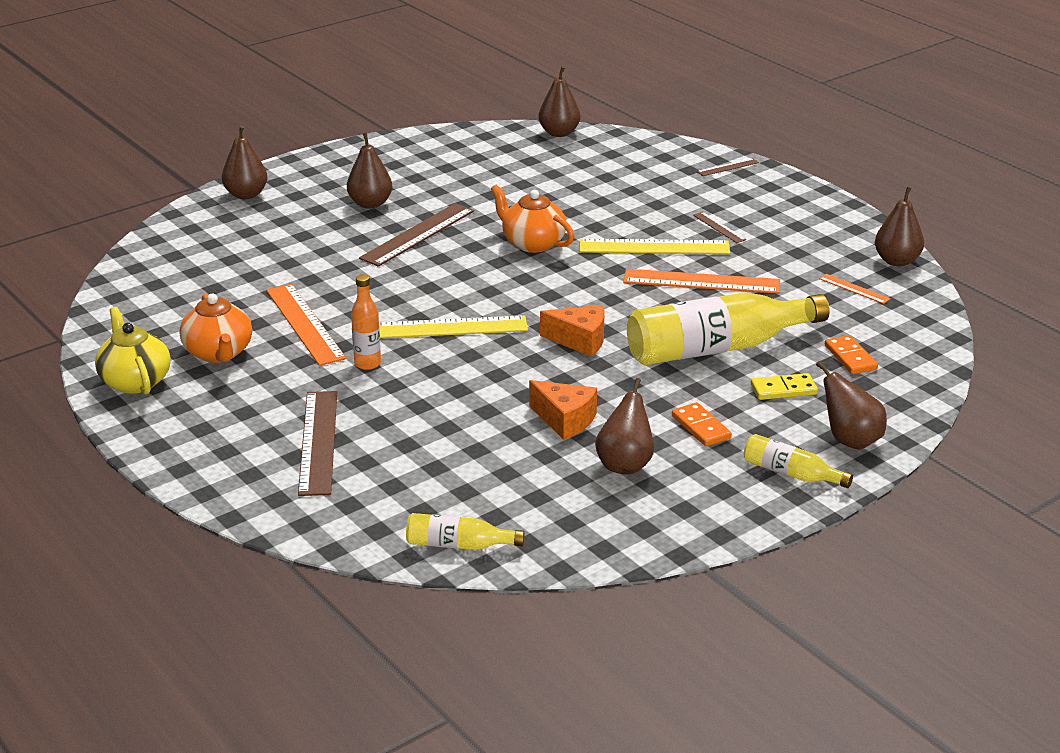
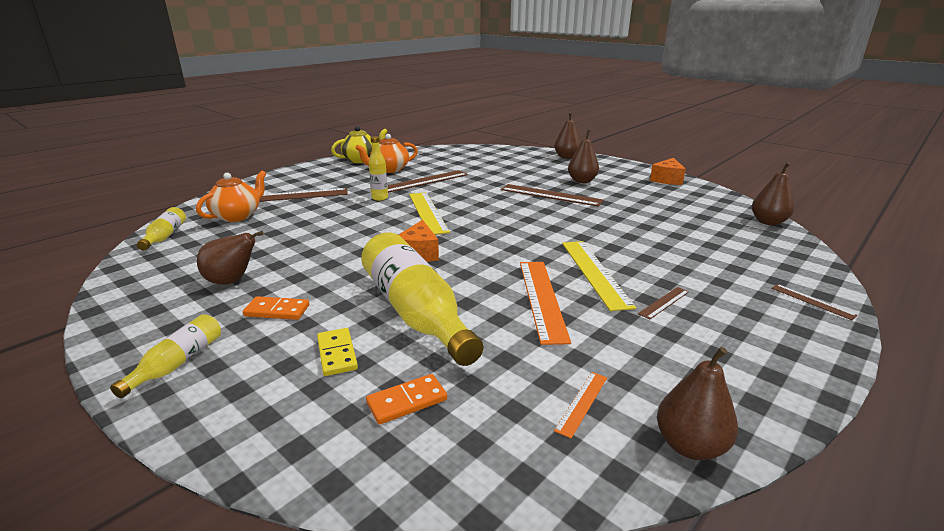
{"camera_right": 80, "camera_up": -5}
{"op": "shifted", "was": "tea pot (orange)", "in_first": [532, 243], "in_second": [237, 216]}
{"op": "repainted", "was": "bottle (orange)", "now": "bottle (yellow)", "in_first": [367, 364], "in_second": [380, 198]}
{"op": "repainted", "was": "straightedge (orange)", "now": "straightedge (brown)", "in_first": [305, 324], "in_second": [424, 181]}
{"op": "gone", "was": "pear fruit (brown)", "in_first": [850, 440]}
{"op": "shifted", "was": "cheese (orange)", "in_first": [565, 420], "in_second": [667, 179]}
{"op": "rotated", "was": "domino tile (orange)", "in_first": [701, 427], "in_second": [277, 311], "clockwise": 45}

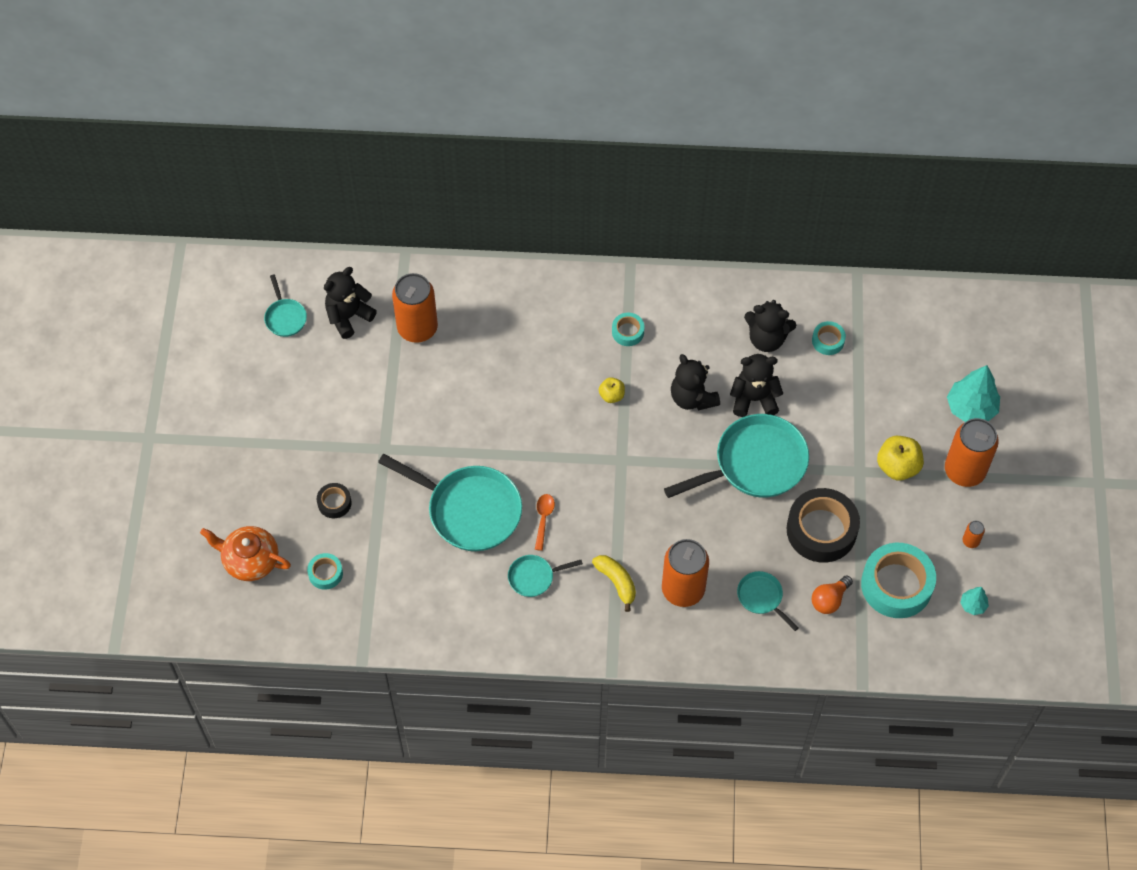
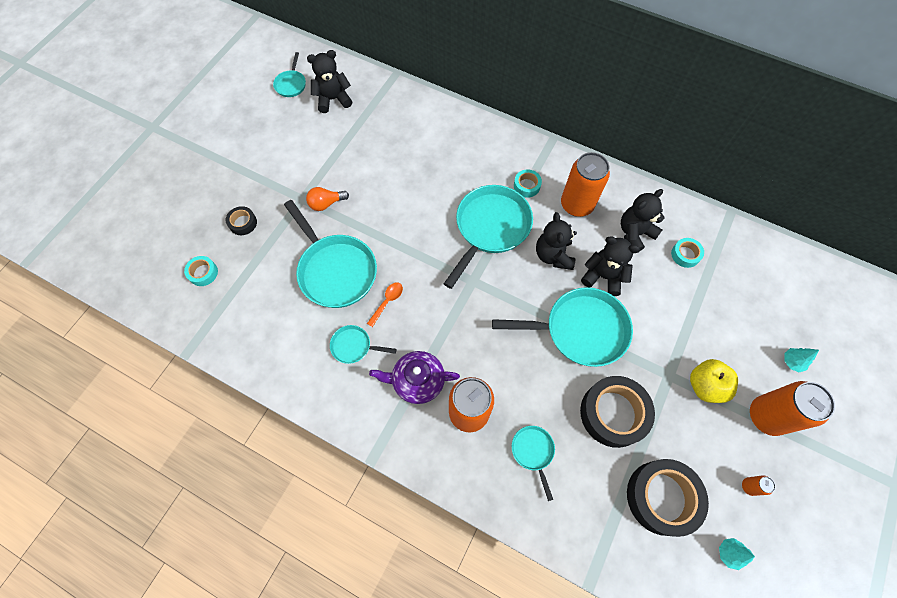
{"camera_right": 25, "camera_up": 5}
{"op": "shifted", "was": "can (orange)", "in_first": [417, 328], "in_second": [576, 205]}
{"op": "rotated", "was": "teddy (black)", "in_first": [767, 339], "in_second": [634, 233], "clockwise": 105}
{"op": "scaled", "was": "fir tree (teal)", "in_first": [971, 408], "in_second": [792, 362], "ratio": 0.5}
{"op": "swapped", "was": "apple fruit (yellow)", "now": "pan (teal)", "in_first": [611, 395], "in_second": [490, 228]}
{"op": "gone", "was": "tea pot (orange)", "in_first": [250, 560]}
{"op": "repainted", "was": "tape (teal)", "now": "tape (black)", "in_first": [896, 585], "in_second": [661, 497]}
{"op": "swapped", "was": "banana (yellow)", "now": "tea pot (violet)", "in_first": [616, 582], "in_second": [417, 381]}
{"op": "shifted", "was": "lightbulb (orange)", "in_first": [829, 600], "in_second": [326, 203]}

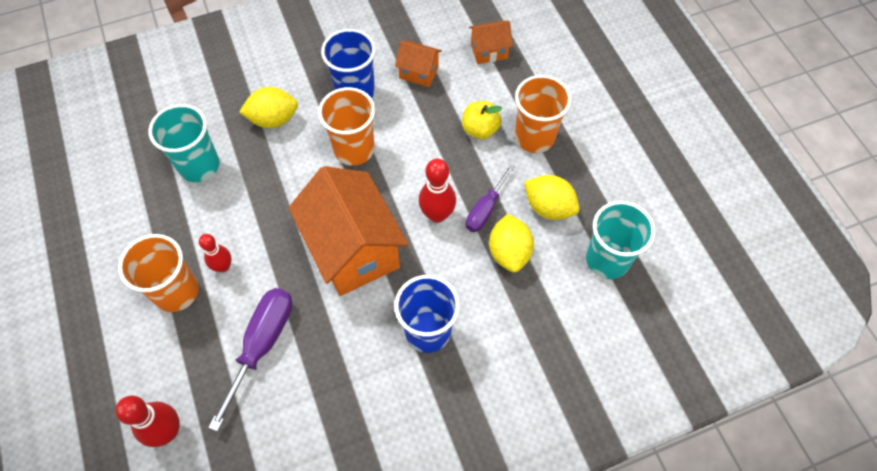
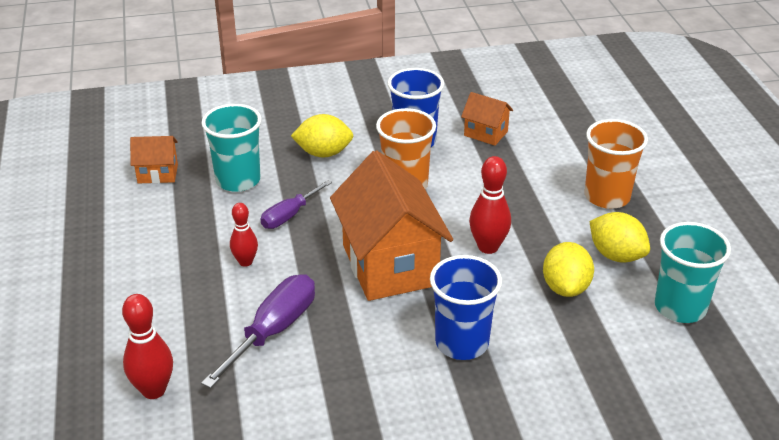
{"camera_right": 10, "camera_up": -25}
{"op": "shifted", "was": "toy house (orange)", "in_first": [489, 51], "in_second": [158, 174]}
{"op": "gone", "was": "apple fruit (yellow)", "in_first": [480, 129]}
{"op": "shifted", "was": "hand screwdriver (violet)", "in_first": [485, 209], "in_second": [289, 215]}
{"op": "gone", "was": "cup (orange)", "in_first": [176, 292]}

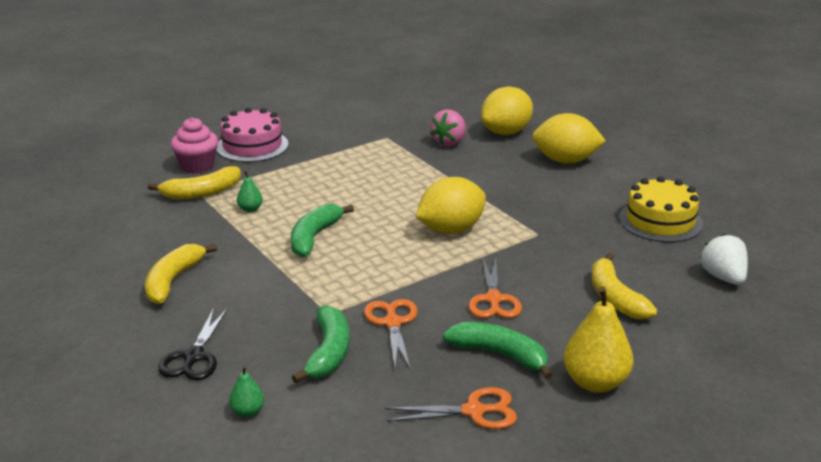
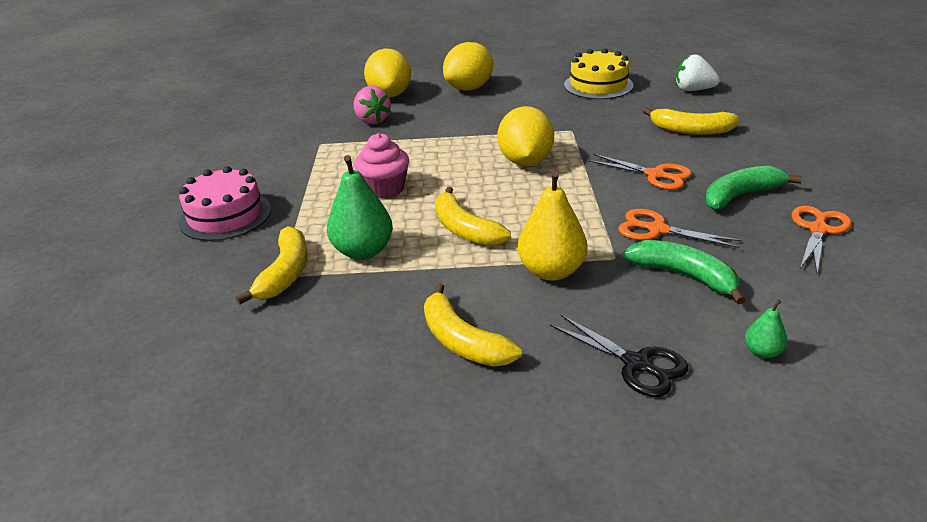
{"camera_right": -55, "camera_up": 5}
{"op": "shifted", "was": "cupcake (pink)", "in_first": [197, 166], "in_second": [385, 189]}
{"op": "scaled", "was": "pear fruit (emerald)", "in_first": [250, 209], "in_second": [363, 251], "ratio": 2.05}
{"op": "repainted", "was": "banana (emerald)", "now": "banana (yellow)", "in_first": [314, 237], "in_second": [464, 229]}
{"op": "shifted", "was": "pear fruit (yellow)", "in_first": [595, 382], "in_second": [551, 271]}

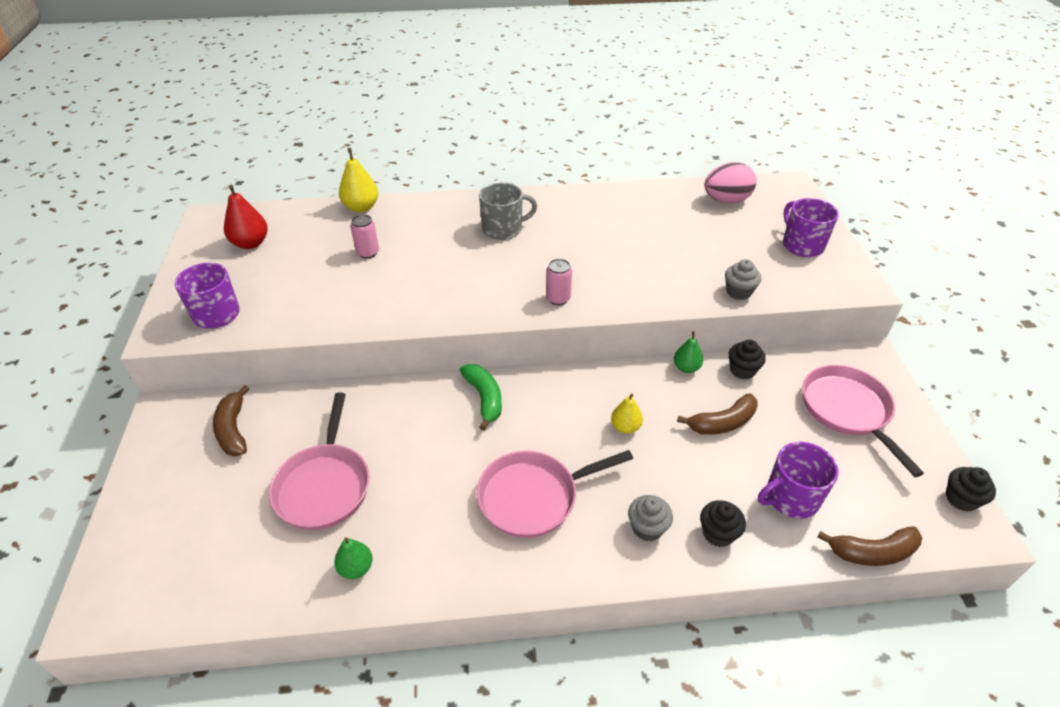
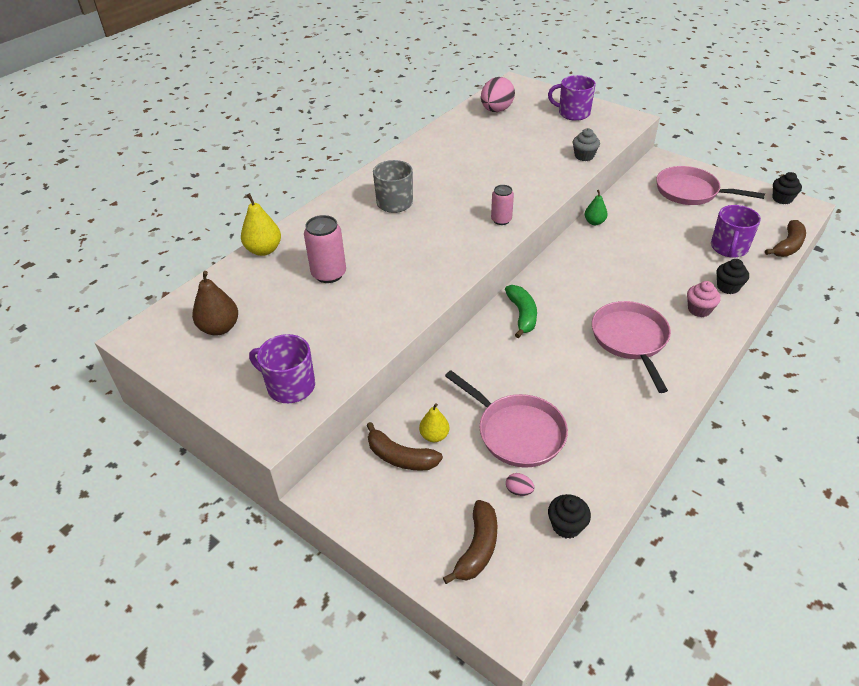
{"camera_right": -45, "camera_up": 0}
{"op": "repainted", "was": "pear fruit (crimson)", "now": "pear fruit (brown)", "in_first": [250, 243], "in_second": [219, 328]}
{"op": "scaled", "was": "can (pink)", "in_first": [368, 253], "in_second": [329, 274], "ratio": 1.57}
{"op": "shifted", "was": "cupcake (black)", "in_first": [742, 370], "in_second": [566, 526]}
{"op": "rotated", "was": "banana (emerald)", "in_first": [484, 398], "in_second": [522, 315], "clockwise": 60}
{"op": "shifted", "was": "banana (brown)", "in_first": [722, 423], "in_second": [477, 548]}
{"op": "shifted", "was": "pear fruit (yellow)", "in_first": [625, 427], "in_second": [434, 436]}
{"op": "rotated", "was": "pan (pink)", "in_first": [534, 497], "in_second": [630, 340], "clockwise": 150}
{"op": "repainted", "was": "cupcake (gray)", "now": "cupcake (pink)", "in_first": [647, 528], "in_second": [699, 309]}
{"op": "gone", "was": "pear fruit (emerald)", "in_first": [356, 568]}
{"op": "new", "now": "toy egg (pink)", "in_second": [519, 491]}

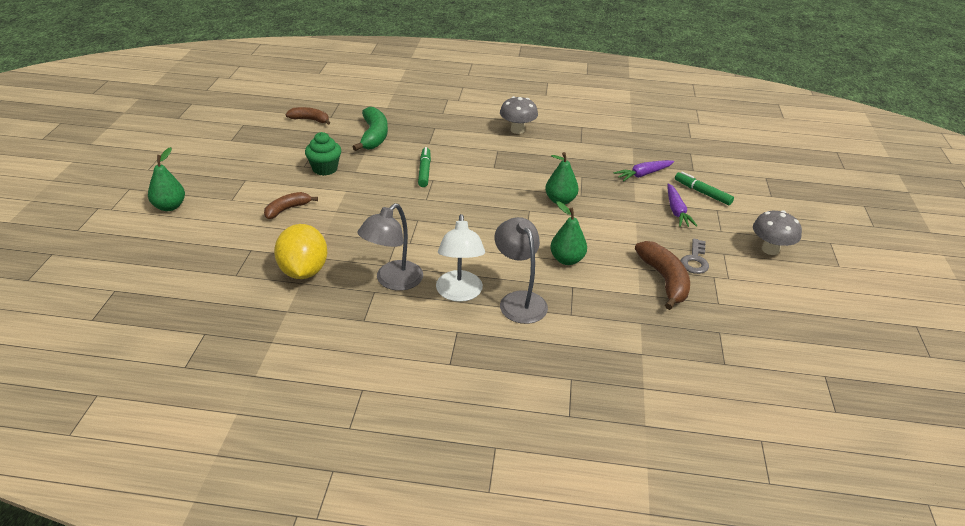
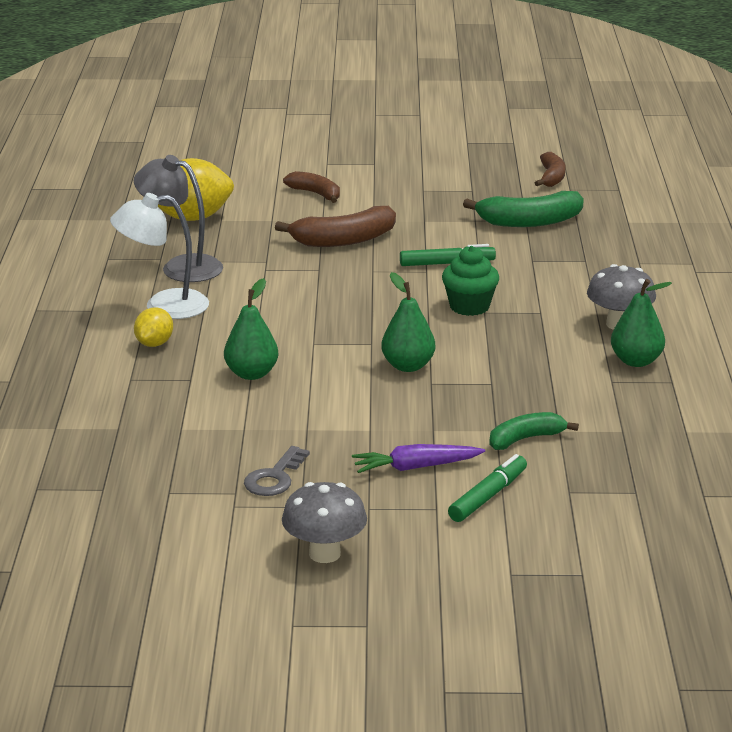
{"camera_right": 85, "camera_up": -10}
{"op": "shifted", "was": "cupcake (emerald)", "in_first": [325, 169], "in_second": [469, 306]}
{"op": "shifted", "was": "pear fruit (emerald)", "in_first": [169, 206], "in_second": [636, 361]}
{"op": "swapped", "was": "carrot (violet)", "now": "banana (emerald)", "in_first": [643, 174], "in_second": [525, 439]}
{"op": "swapped", "was": "reading lamp (gray)", "now": "toy lemon (yellow)", "in_first": [519, 300], "in_second": [154, 343]}
{"op": "rotated", "was": "latchkey (gray)", "in_first": [695, 260], "in_second": [274, 477], "clockwise": -75}
{"op": "shifted", "was": "banana (brown)", "in_first": [664, 280], "in_second": [344, 240]}

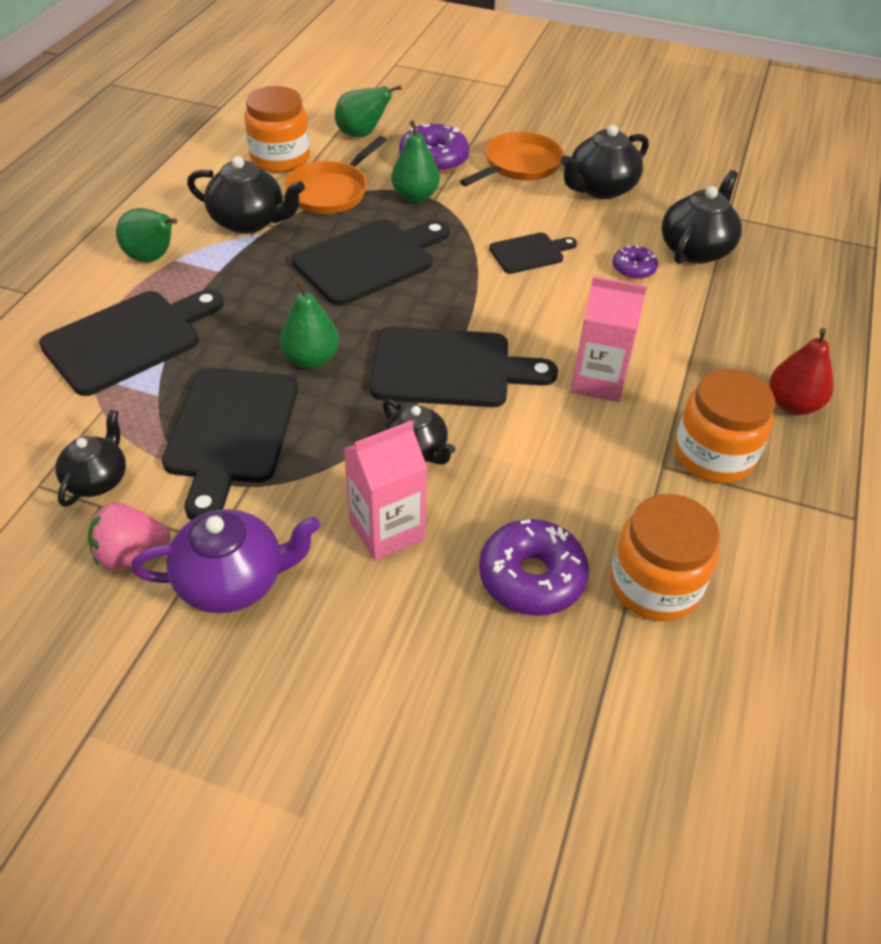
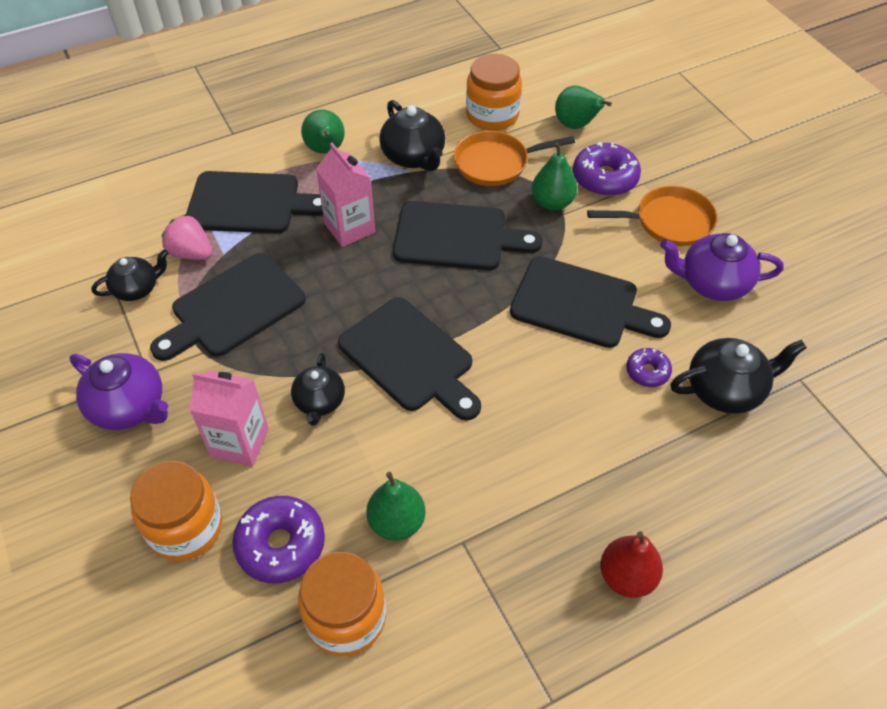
{"camera_right": 45, "camera_up": 5}
{"op": "repainted", "was": "tea pot (black)", "now": "tea pot (violet)", "in_first": [600, 189], "in_second": [712, 283]}
{"op": "scaled", "was": "cutting board (black)", "in_first": [529, 253], "in_second": [580, 304], "ratio": 1.83}
{"op": "shifted", "was": "juice carton (pink)", "in_first": [598, 381], "in_second": [349, 228]}
{"op": "shifted", "was": "pear fruit (emerald)", "in_first": [311, 359], "in_second": [397, 522]}
{"op": "shifted", "was": "preserve jar (orange)", "in_first": [713, 455], "in_second": [185, 527]}
{"op": "shifted", "was": "strawberry (pink)", "in_first": [131, 553], "in_second": [191, 253]}

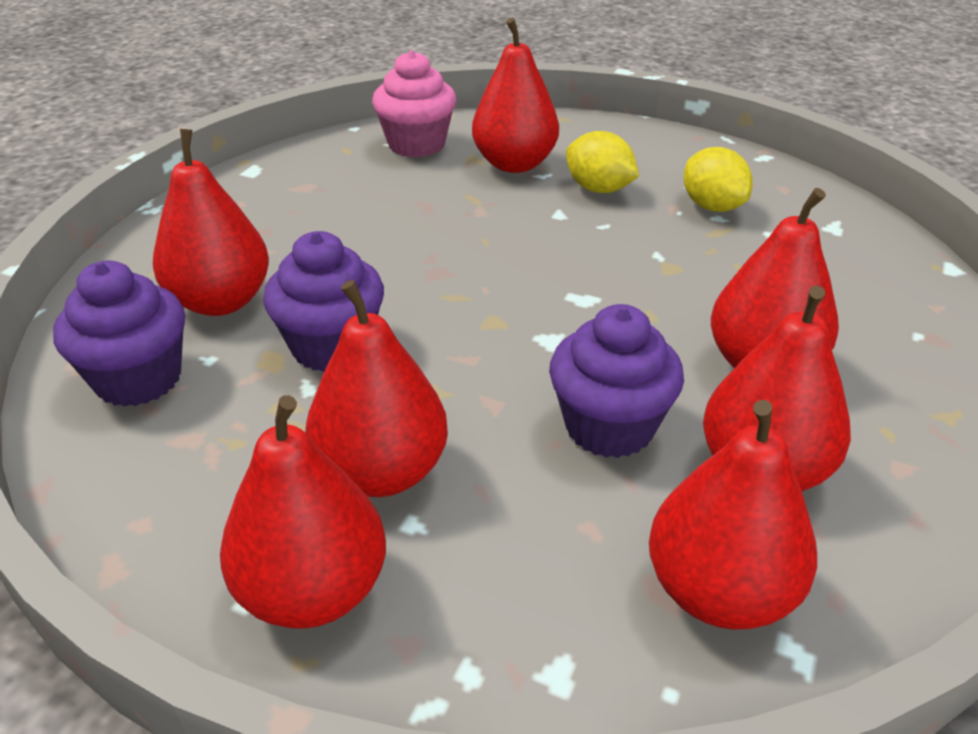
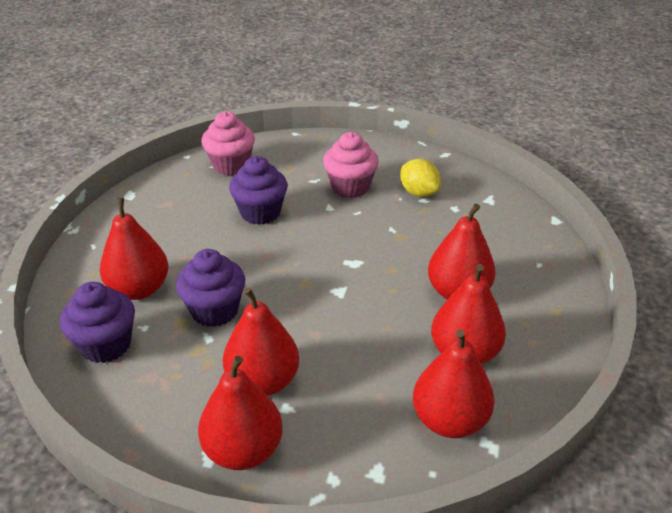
{"camera_right": -10, "camera_up": 0}
{"op": "gone", "was": "pear fruit (crimson)", "in_first": [514, 164]}
{"op": "swapped", "was": "toy lemon (yellow)", "now": "cupcake (pink)", "in_first": [598, 189], "in_second": [350, 187]}
{"op": "shifted", "was": "cupcake (violet)", "in_first": [609, 427], "in_second": [260, 213]}

